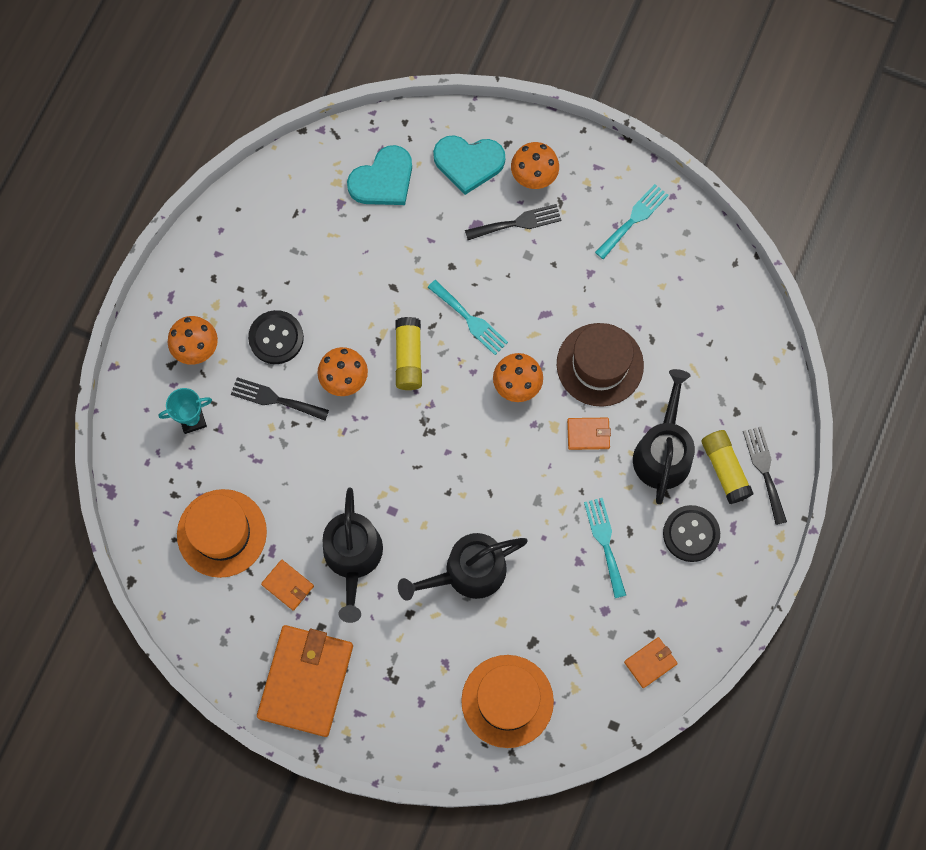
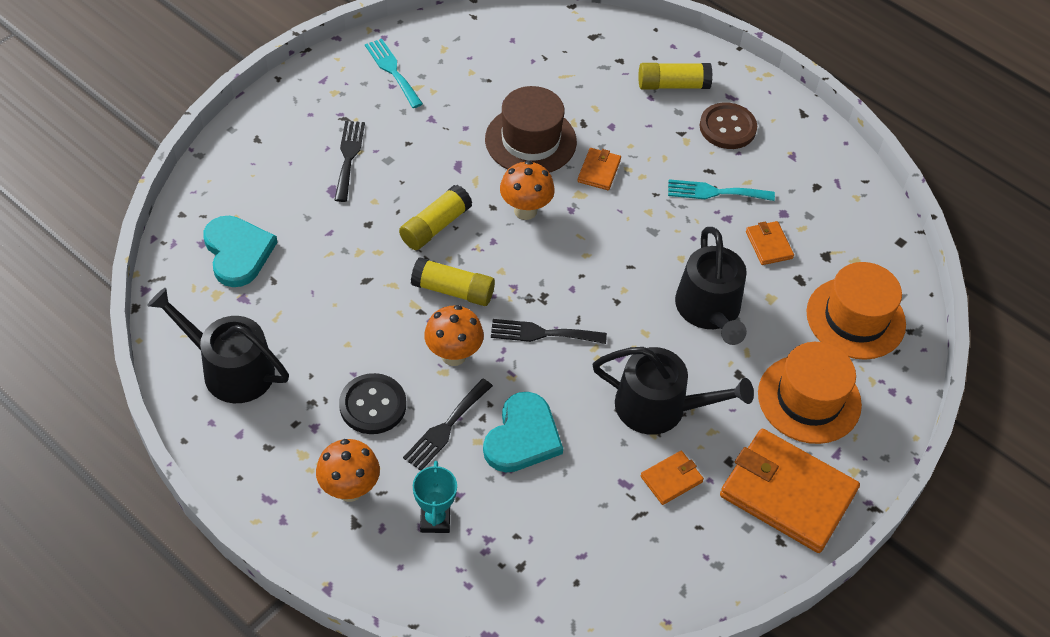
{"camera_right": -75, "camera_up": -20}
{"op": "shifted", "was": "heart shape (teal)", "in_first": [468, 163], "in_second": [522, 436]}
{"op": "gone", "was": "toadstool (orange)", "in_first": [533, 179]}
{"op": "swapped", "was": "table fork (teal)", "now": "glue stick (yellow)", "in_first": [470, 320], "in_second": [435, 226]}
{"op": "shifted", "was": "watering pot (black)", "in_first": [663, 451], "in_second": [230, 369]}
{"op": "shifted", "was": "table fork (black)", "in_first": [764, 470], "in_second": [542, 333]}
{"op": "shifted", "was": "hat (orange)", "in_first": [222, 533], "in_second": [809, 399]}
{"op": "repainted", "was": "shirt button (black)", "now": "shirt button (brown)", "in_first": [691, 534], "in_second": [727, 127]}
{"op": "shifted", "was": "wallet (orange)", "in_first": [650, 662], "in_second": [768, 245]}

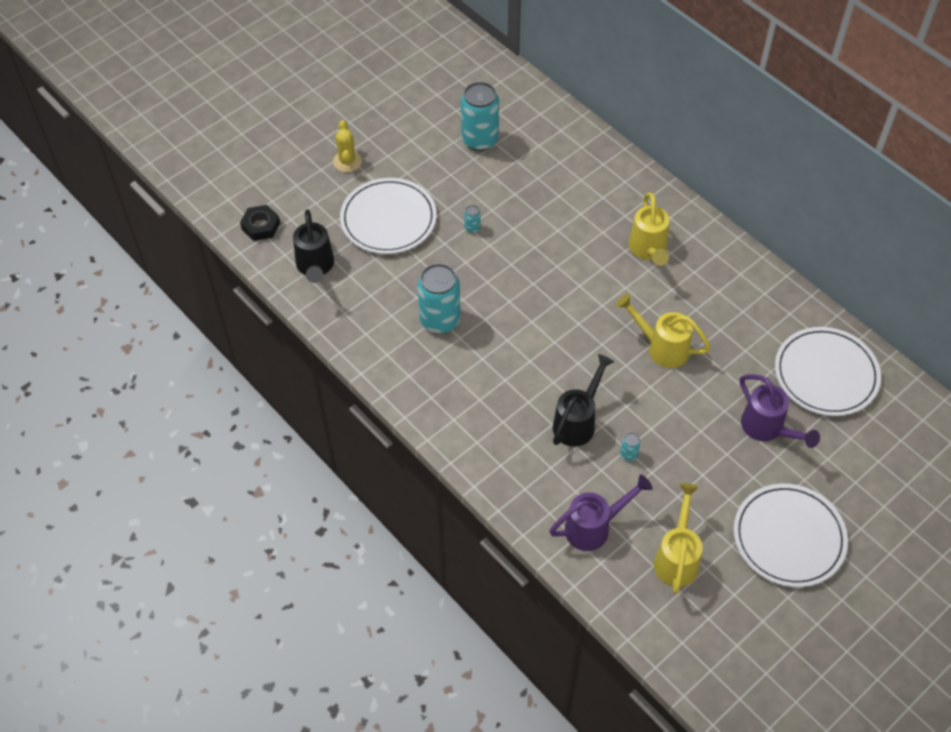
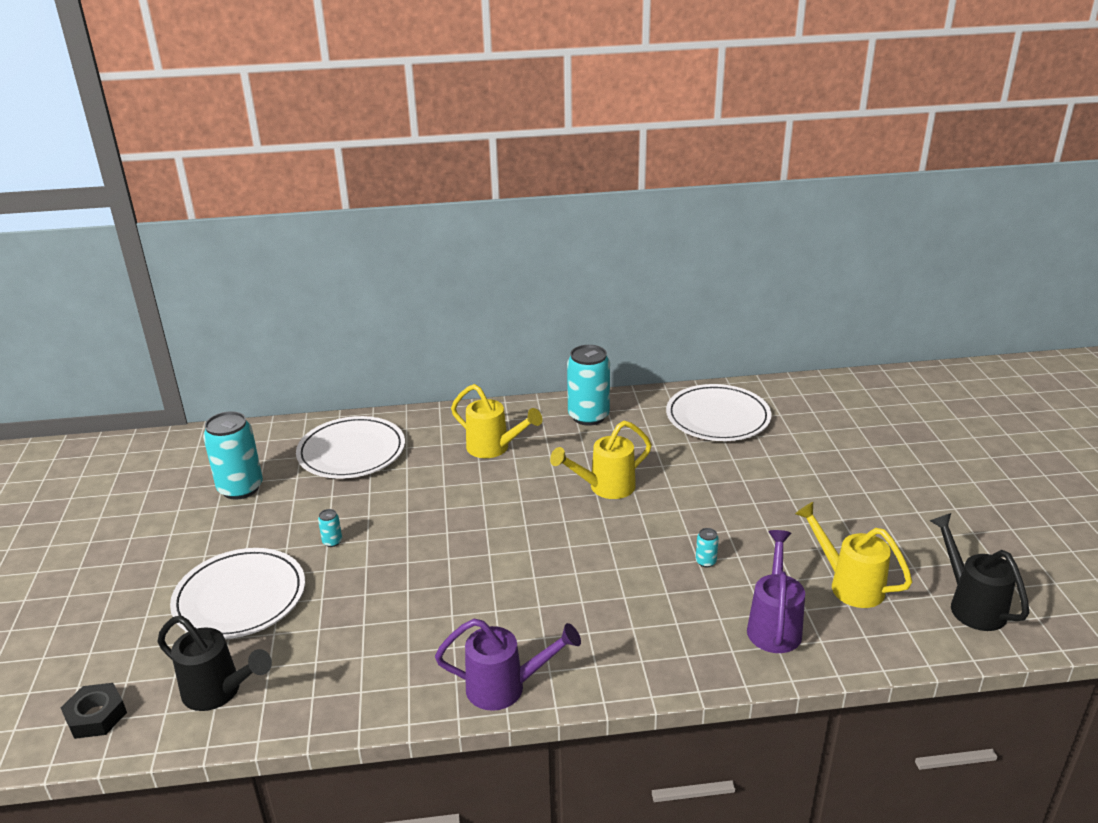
{"camera_right": -55, "camera_up": -25}
{"op": "gone", "was": "saguaro cactus (yellow)", "in_first": [347, 161]}
{"op": "shifted", "was": "can (teal)", "in_first": [440, 320], "in_second": [588, 416]}
{"op": "shifted", "was": "watering pot (black)", "in_first": [578, 421], "in_second": [971, 604]}
{"op": "shifted", "was": "watering pot (violet)", "in_first": [767, 429], "in_second": [506, 687]}
{"op": "shifted", "was": "flat dish (white)", "in_first": [789, 537], "in_second": [351, 452]}

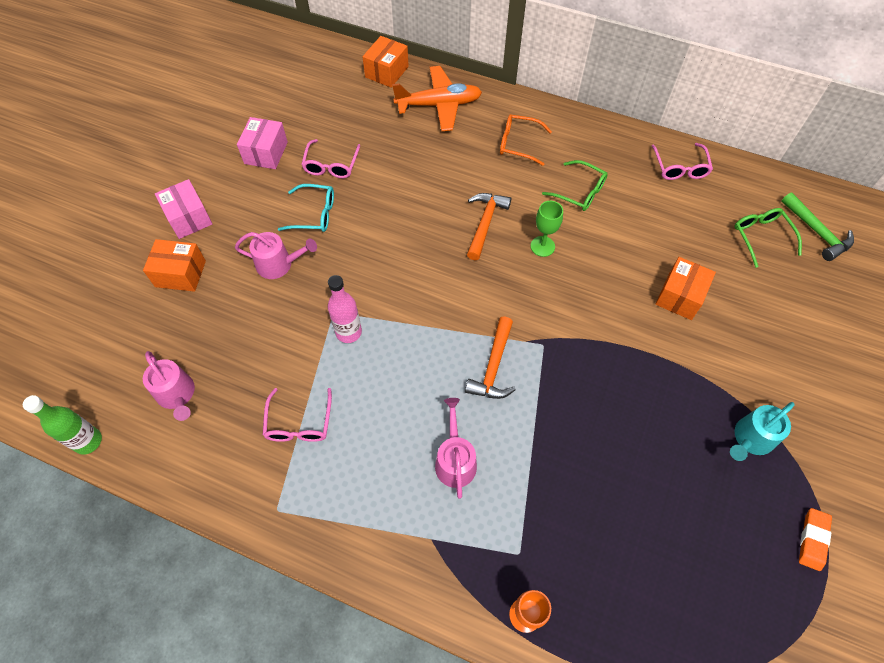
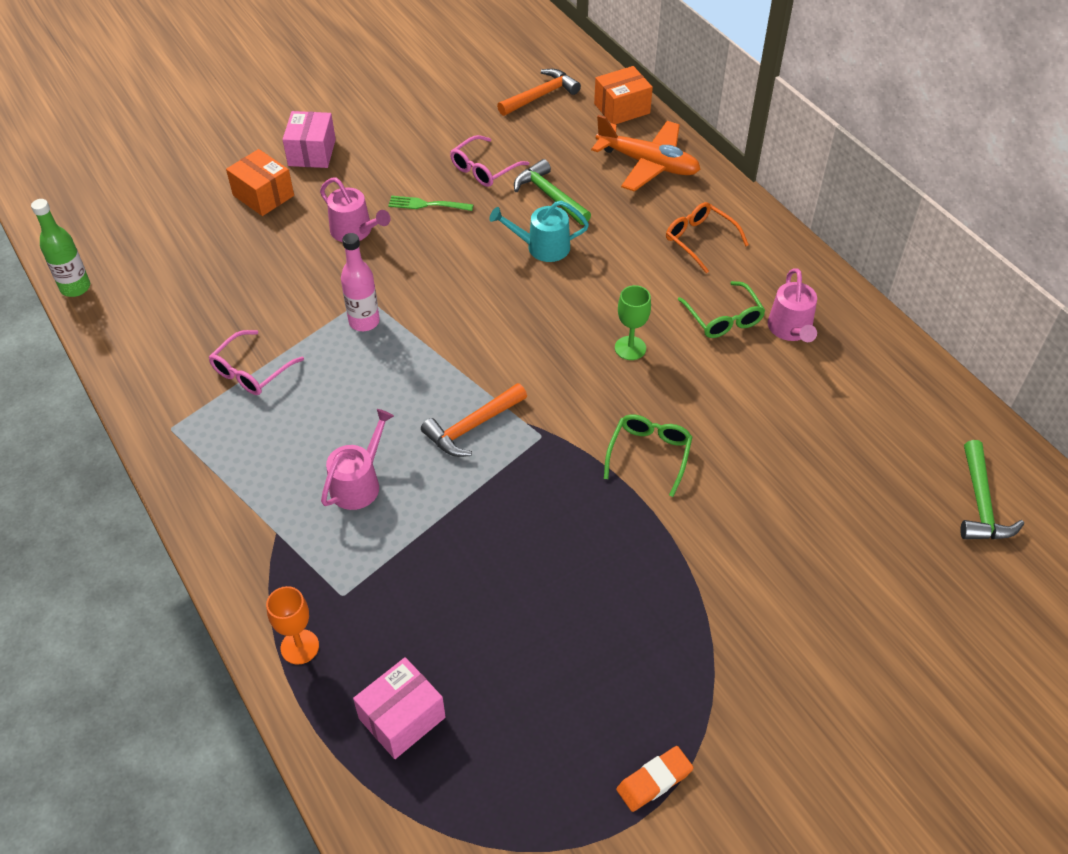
{"camera_right": 35, "camera_up": -10}
{"op": "shifted", "was": "parcel (pink)", "in_first": [266, 153], "in_second": [402, 718]}
{"op": "gone", "was": "eyeglasses (pink)", "in_first": [680, 168]}
{"op": "swapped", "was": "eyeglasses (teal)", "now": "table fork (emerald)", "in_first": [314, 214], "in_second": [427, 204]}
{"op": "shifted", "was": "claw hammer (orange)", "in_first": [485, 223], "in_second": [540, 96]}
{"op": "shifted", "was": "eyeglasses (emerald)", "in_first": [761, 237], "in_second": [649, 454]}
{"op": "gone", "was": "parcel (orange)", "in_first": [680, 296]}
{"op": "shifted", "was": "watering pot (pink)", "in_first": [177, 395], "in_second": [791, 329]}
{"op": "shifted", "was": "watering pot (teal)", "in_first": [751, 439], "in_second": [542, 247]}
{"op": "new", "now": "claw hammer (emerald)", "in_second": [550, 196]}

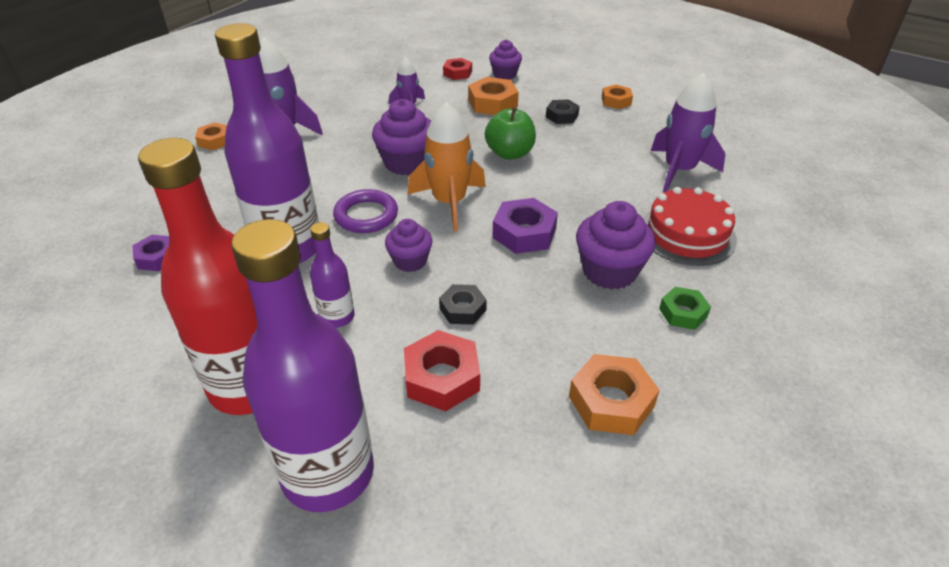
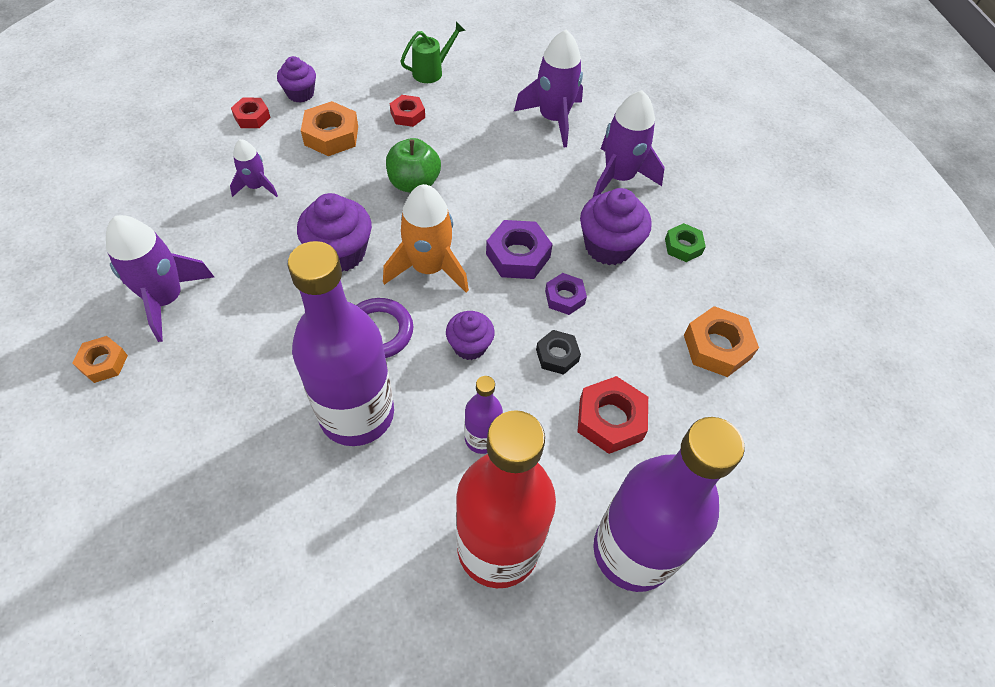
{"camera_right": -50, "camera_up": 15}
{"op": "swapped", "was": "hexagon nut (orange)", "now": "watering pot (emerald)", "in_first": [616, 101], "in_second": [431, 71]}
{"op": "repainted", "was": "hexagon nut (black)", "now": "hexagon nut (crimson)", "in_first": [562, 116], "in_second": [407, 115]}
{"op": "swapped", "was": "cake (crimson)", "now": "toy rocket (violet)", "in_first": [687, 234], "in_second": [618, 177]}
{"op": "shifted", "was": "hexagon nut (violet)", "in_first": [157, 257], "in_second": [564, 297]}

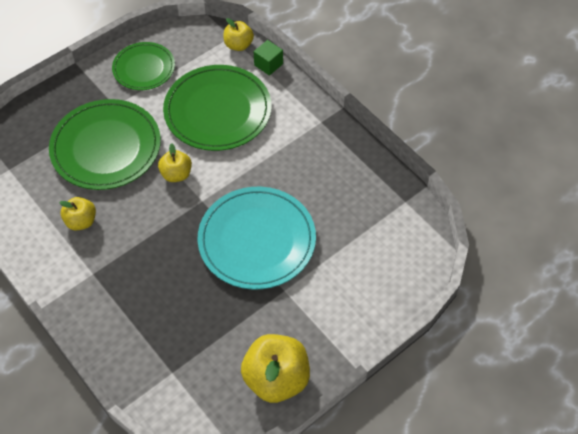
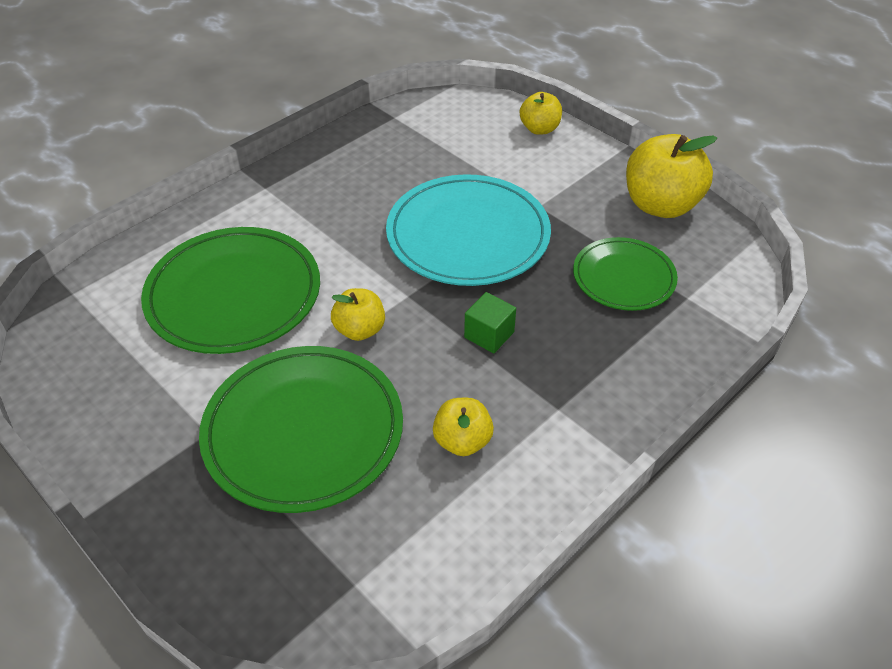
{"camera_right": -95, "camera_up": -10}
{"op": "shifted", "was": "apple fruit (yellow)", "in_first": [238, 45], "in_second": [539, 129]}
{"op": "shifted", "was": "block (emerald)", "in_first": [268, 64], "in_second": [489, 335]}
{"op": "shifted", "was": "flat dish (emerald)", "in_first": [144, 68], "in_second": [623, 277]}

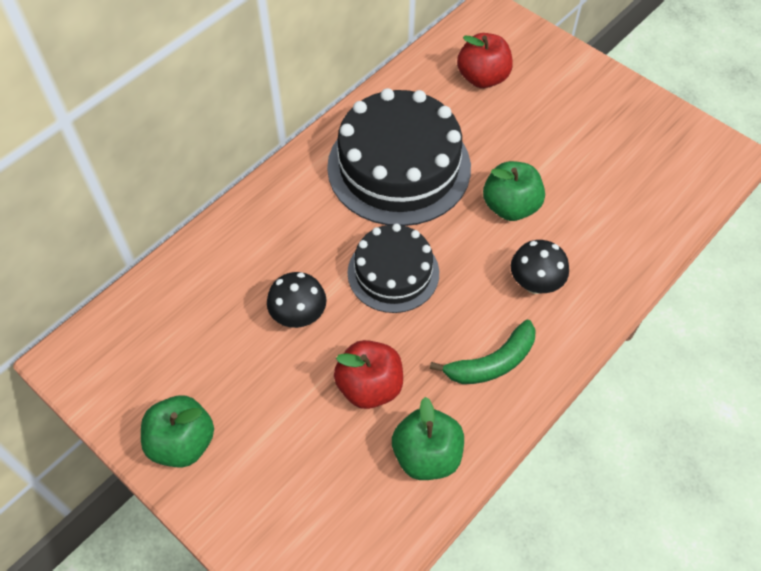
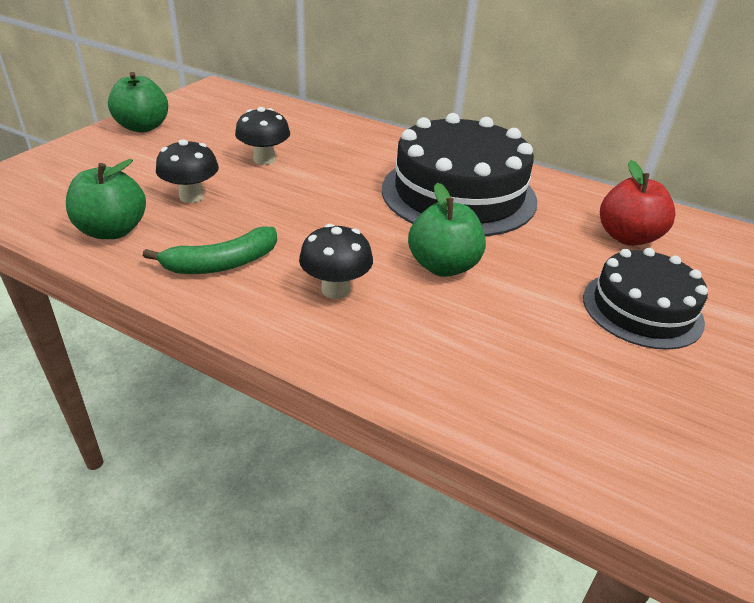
{"camera_right": 75, "camera_up": -20}
{"op": "shifted", "was": "cake (black)", "in_first": [393, 272], "in_second": [642, 309]}
{"op": "rotated", "was": "banana (emerald)", "in_first": [491, 362], "in_second": [221, 263], "clockwise": -75}
{"op": "swapped", "was": "apple fruit (crimson)", "now": "toadstool (black)", "in_first": [369, 386], "in_second": [191, 196]}

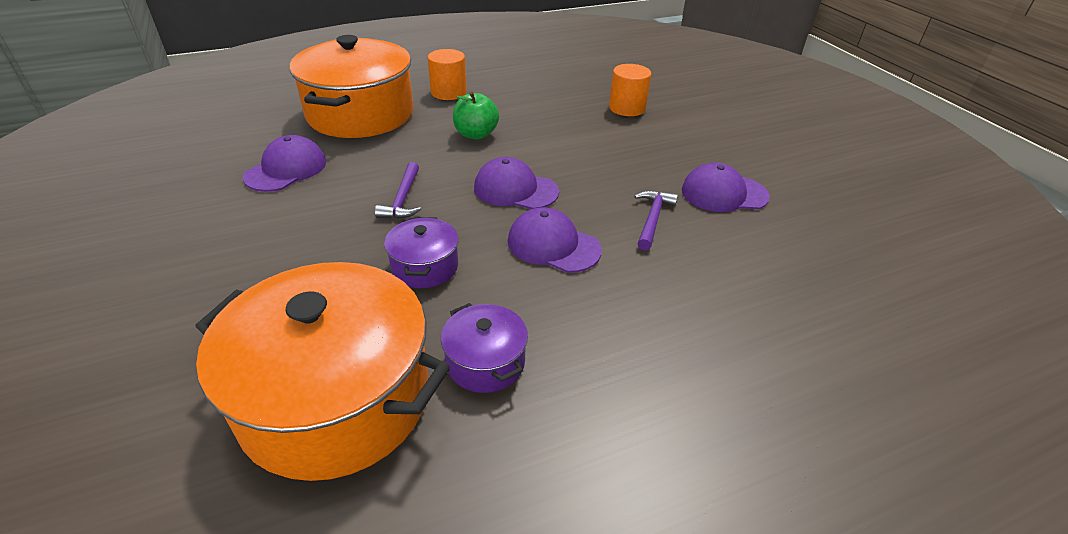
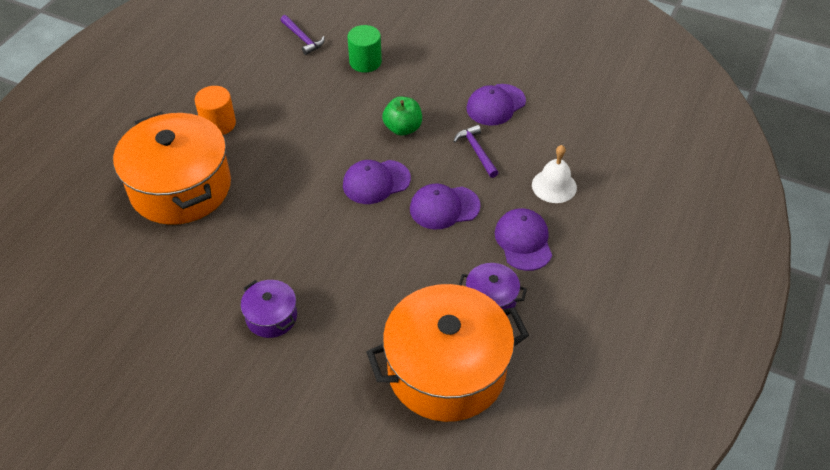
{"camera_right": -40, "camera_up": 10}
{"op": "repainted", "was": "cylinder (orange)", "now": "cylinder (emerald)", "in_first": [627, 108], "in_second": [365, 62]}
{"op": "shifted", "was": "apple fruit (emerald)", "in_first": [476, 134], "in_second": [403, 128]}
{"op": "shifted", "was": "peaked cap (violet)", "in_first": [286, 169], "in_second": [523, 241]}
{"op": "shifted", "was": "claw hammer (violet)", "in_first": [402, 199], "in_second": [302, 39]}
{"op": "shifted", "was": "pot (violet)", "in_first": [425, 266], "in_second": [271, 317]}
{"op": "new", "now": "hand bell (white)", "in_second": [554, 186]}

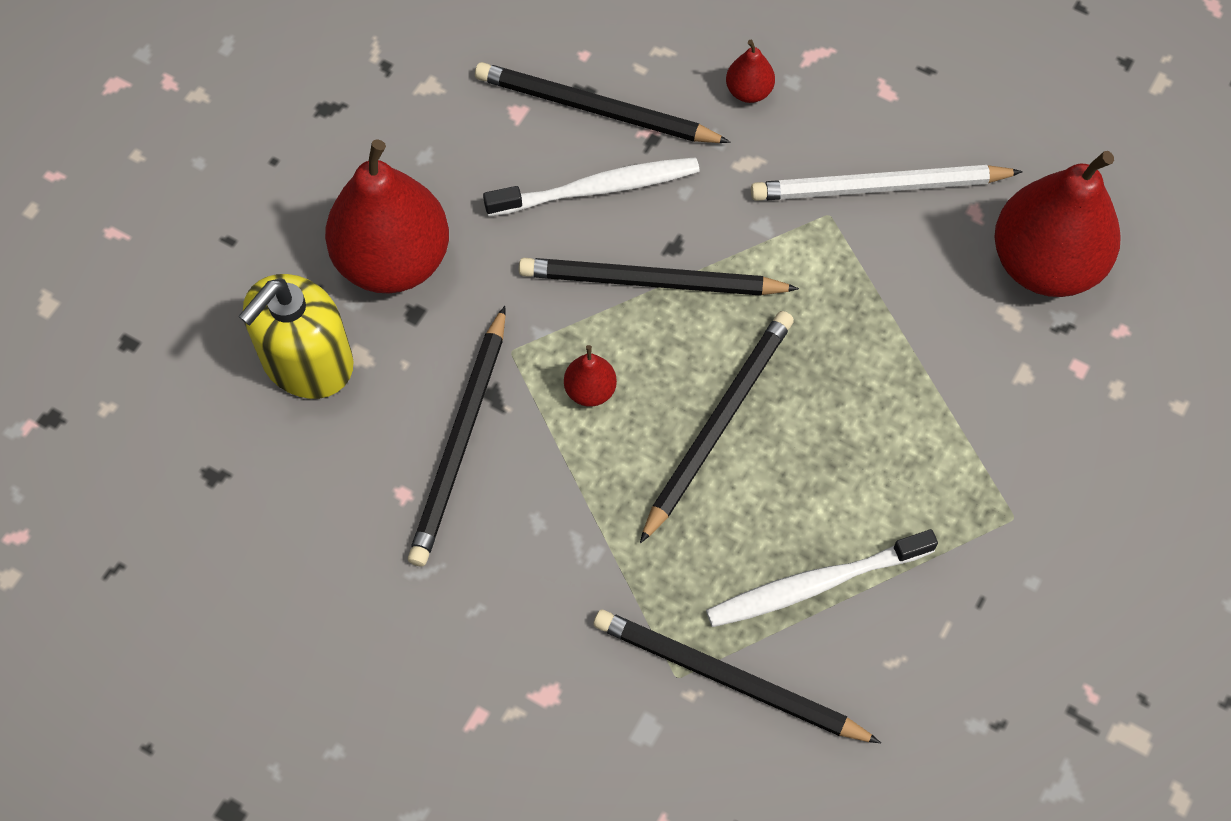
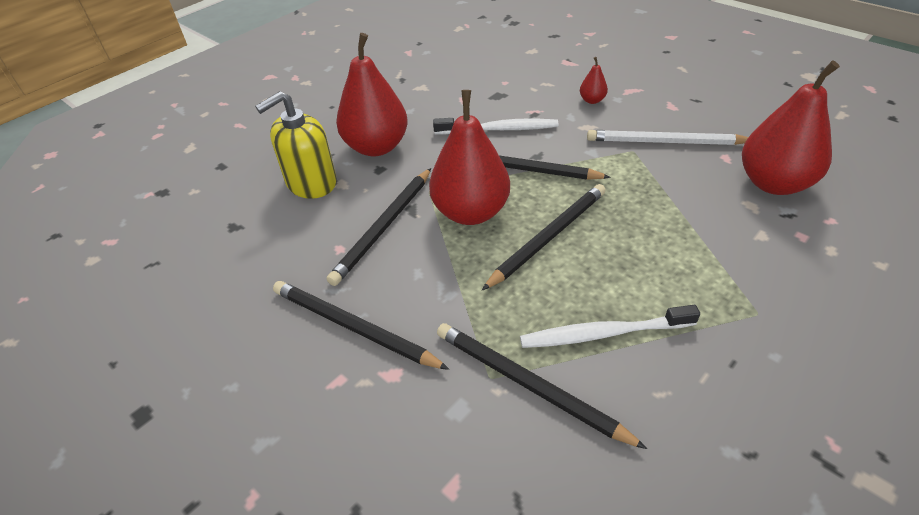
{"camera_right": 15, "camera_up": -20}
{"op": "shifted", "was": "wooden pencil (black)", "in_first": [595, 109], "in_second": [353, 327]}
{"op": "scaled", "was": "pear fruit (crimson)", "in_first": [590, 390], "in_second": [471, 212], "ratio": 2.36}

